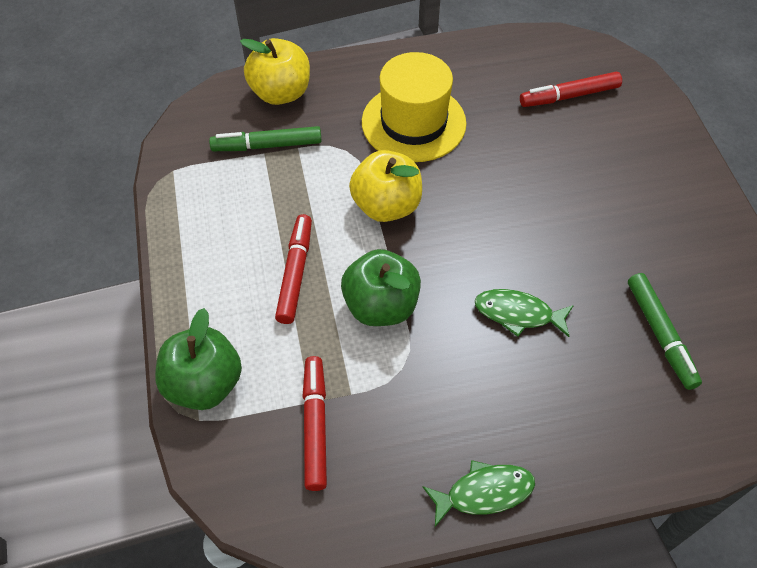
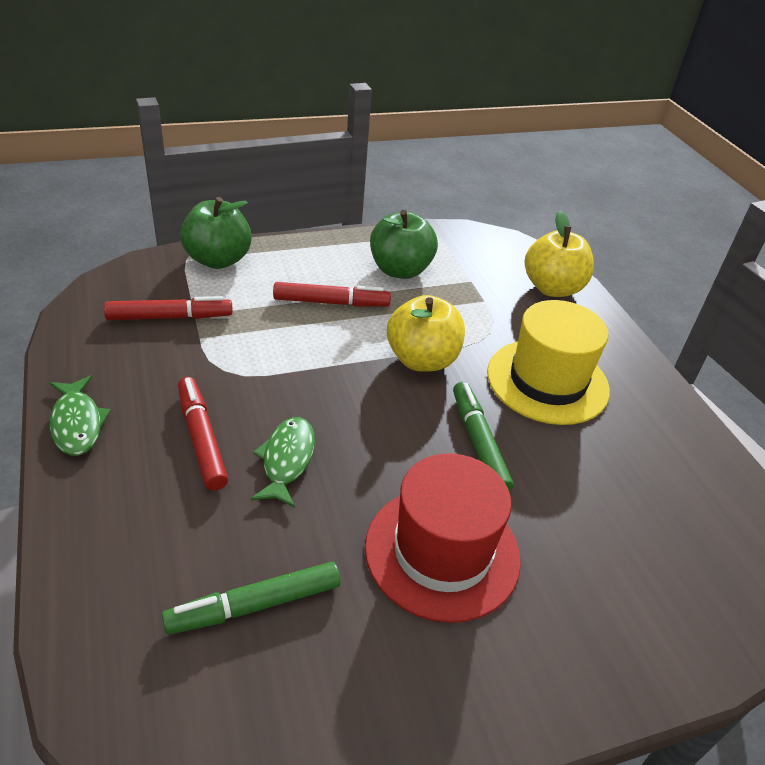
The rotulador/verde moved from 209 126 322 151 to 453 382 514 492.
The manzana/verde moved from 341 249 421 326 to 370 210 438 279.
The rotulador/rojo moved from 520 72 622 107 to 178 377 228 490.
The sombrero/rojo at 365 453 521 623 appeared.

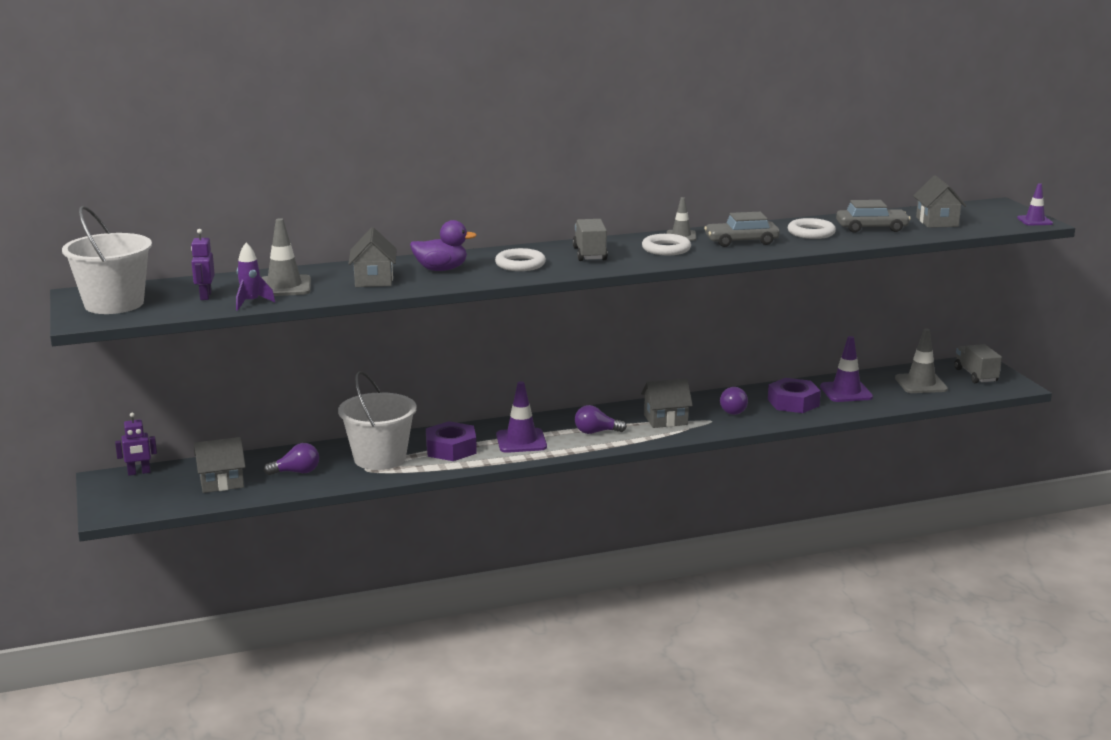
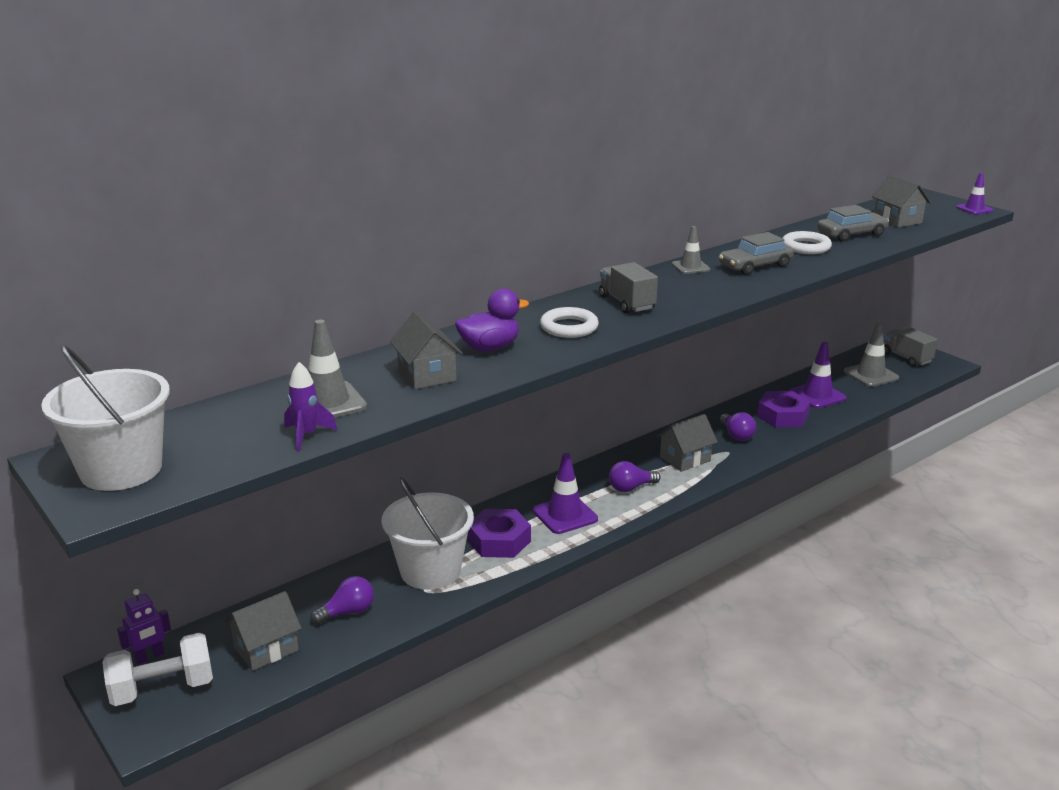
The robot/morado at 191 229 215 300 disappeared.
The anillo/blanco at 642 234 691 255 disappeared.
The mancuerna/blanco at 102 633 213 706 appeared.

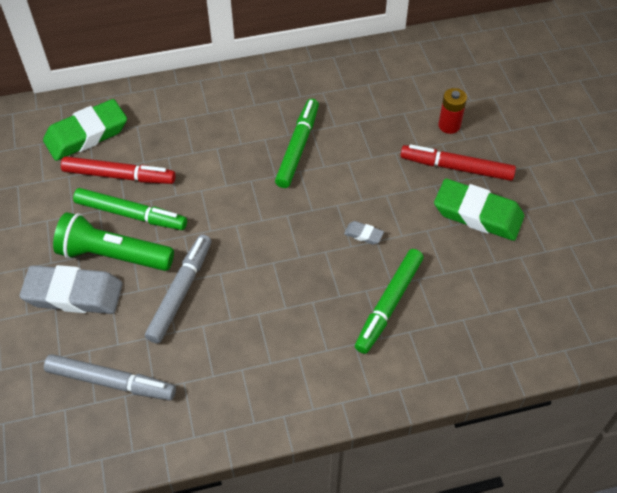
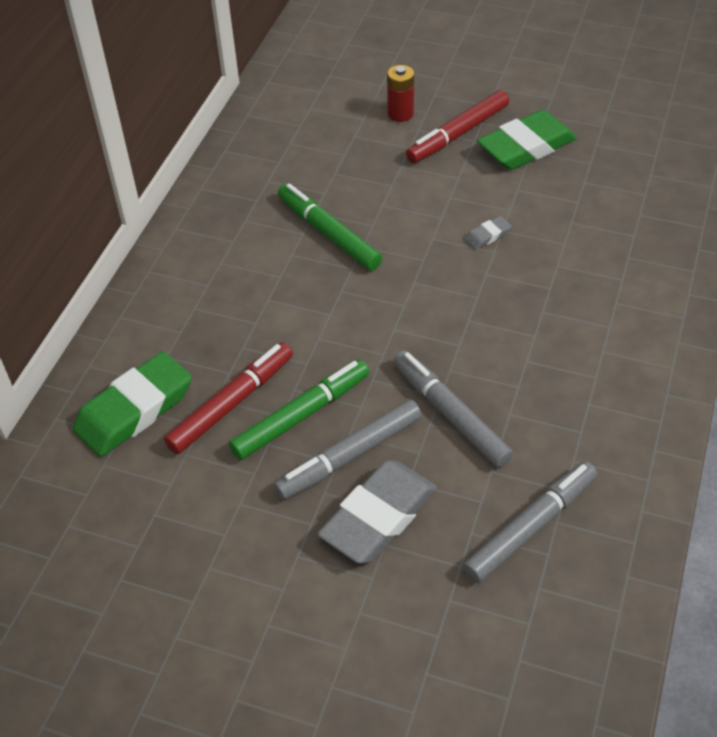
The goma de borrar/verde at 43 99 127 161 turned 45 degrees clockwise.
The lámpara de mano/verde at 53 212 174 271 was replaced by the rotulador/gris at 274 399 422 500.
The rotulador/verde at 355 249 424 354 disappeared.

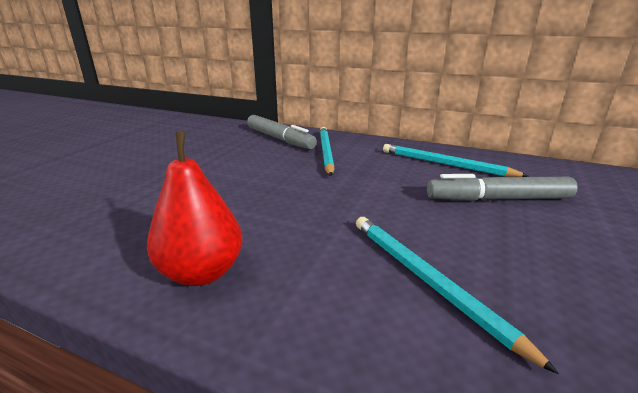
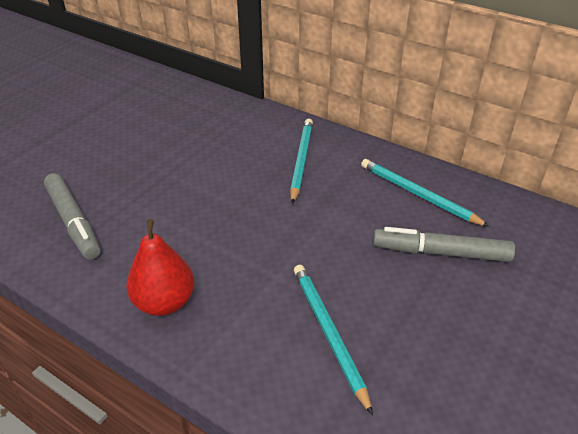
The rotulador/gris moved from 247 115 317 149 to 44 173 100 260.

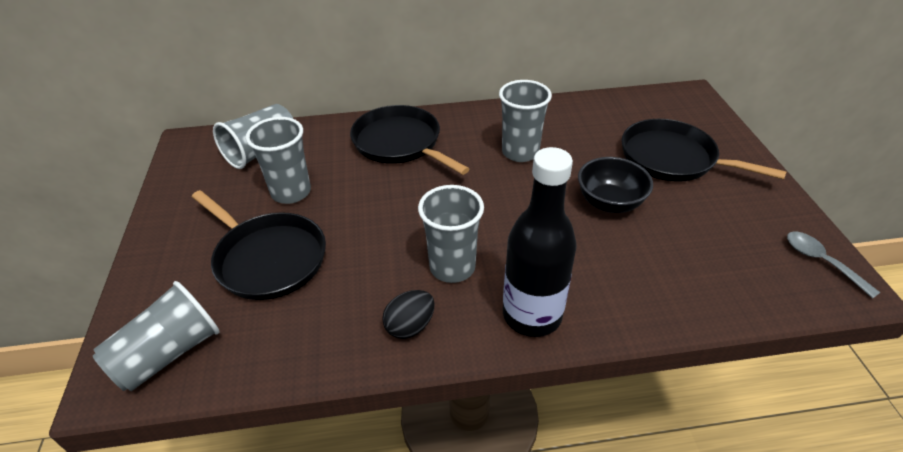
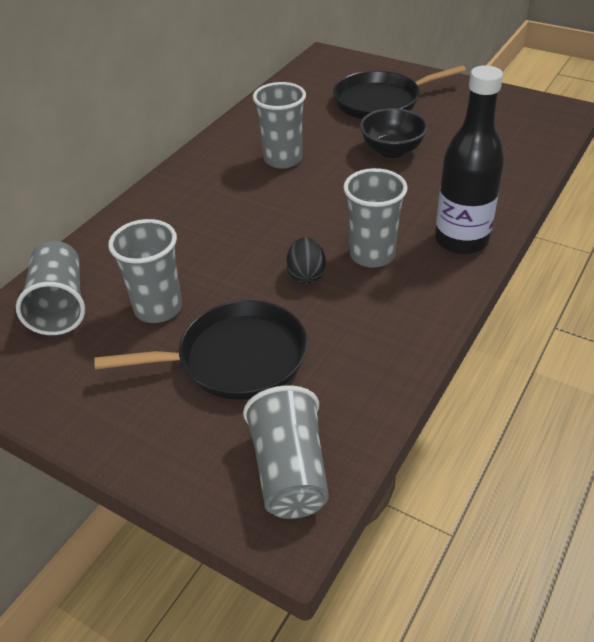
The sartén/negro at 350 105 469 175 disappeared.
The huevo/negro moved from 382 290 435 339 to 286 237 326 284.
The cuchara/gris at 787 232 881 299 disappeared.

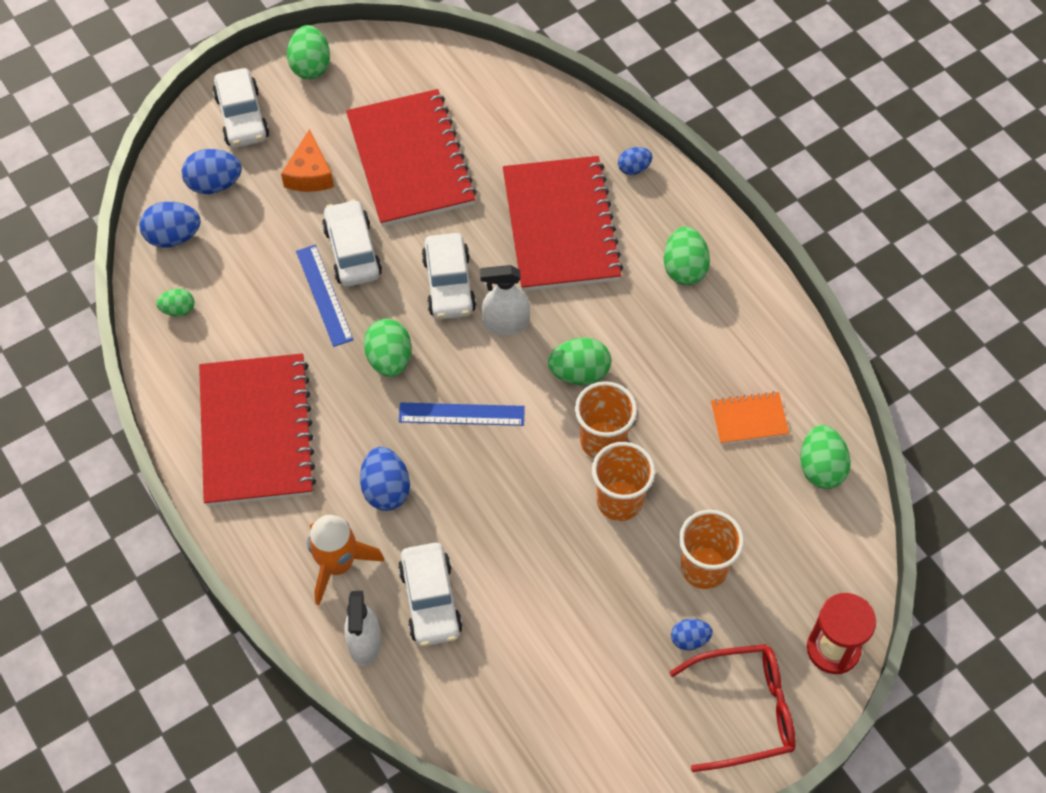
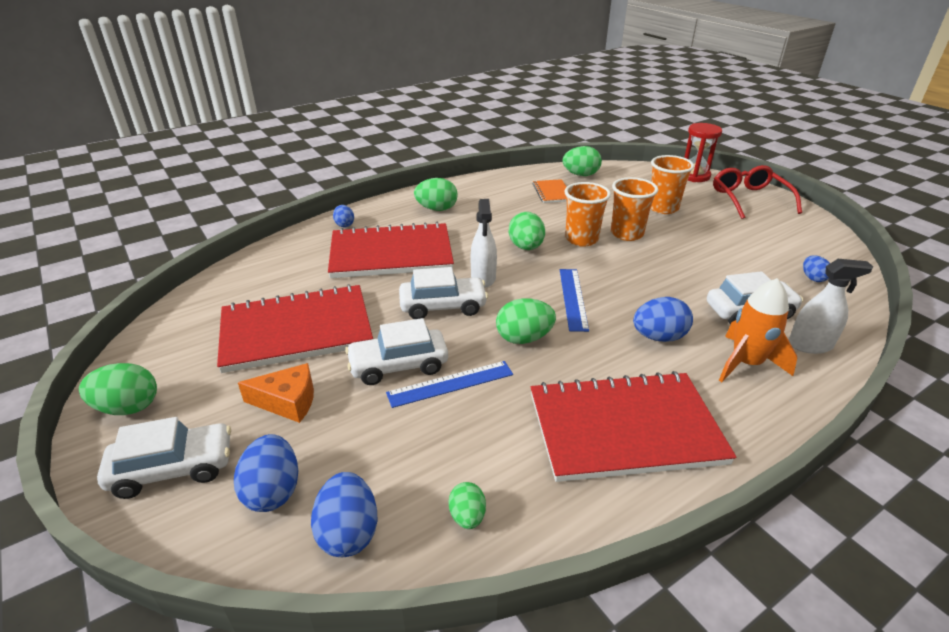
The huevo/azul moved from 671 619 712 650 to 803 255 830 282.

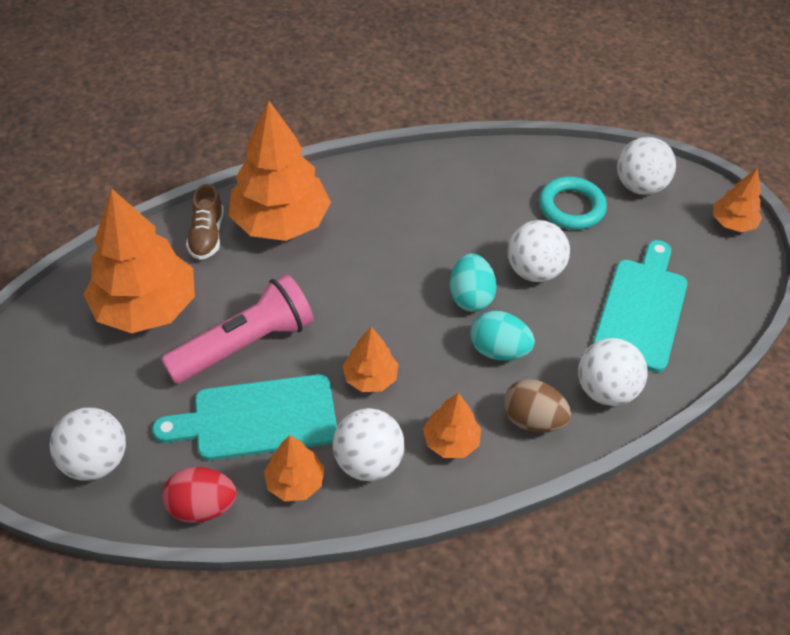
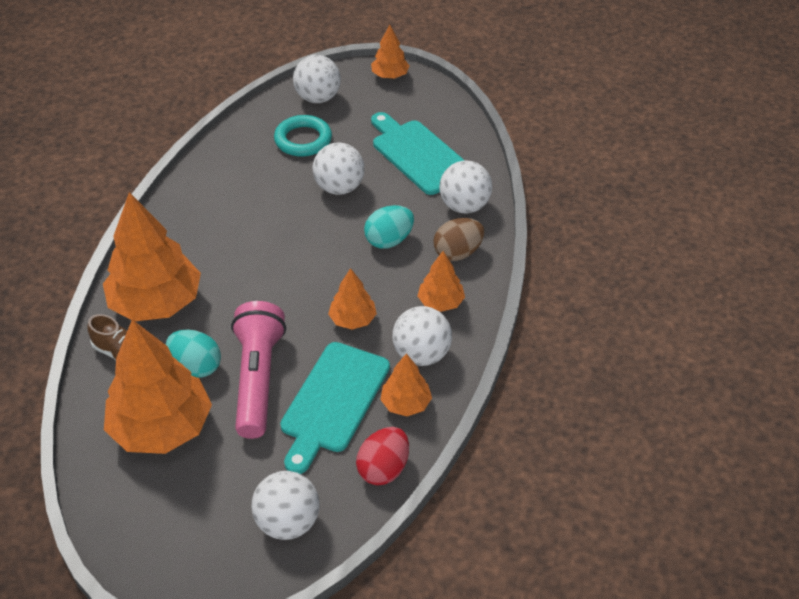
The huevo/turquesa moved from 450 253 497 312 to 166 330 221 378.

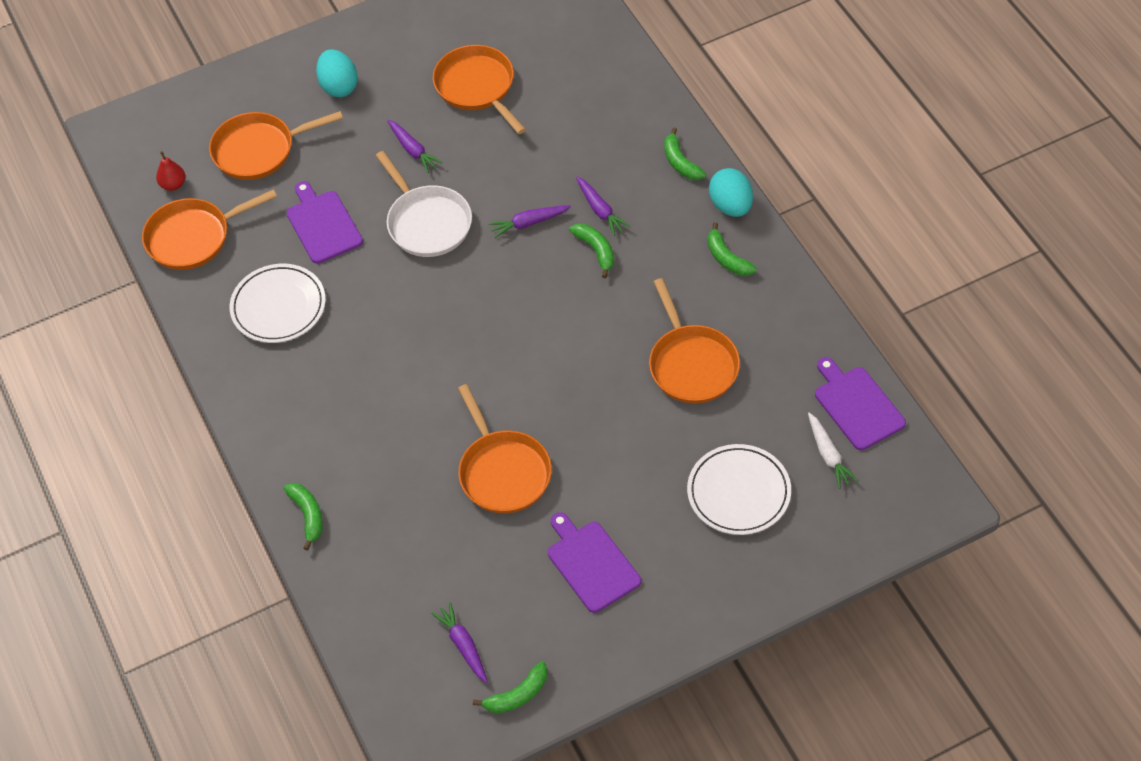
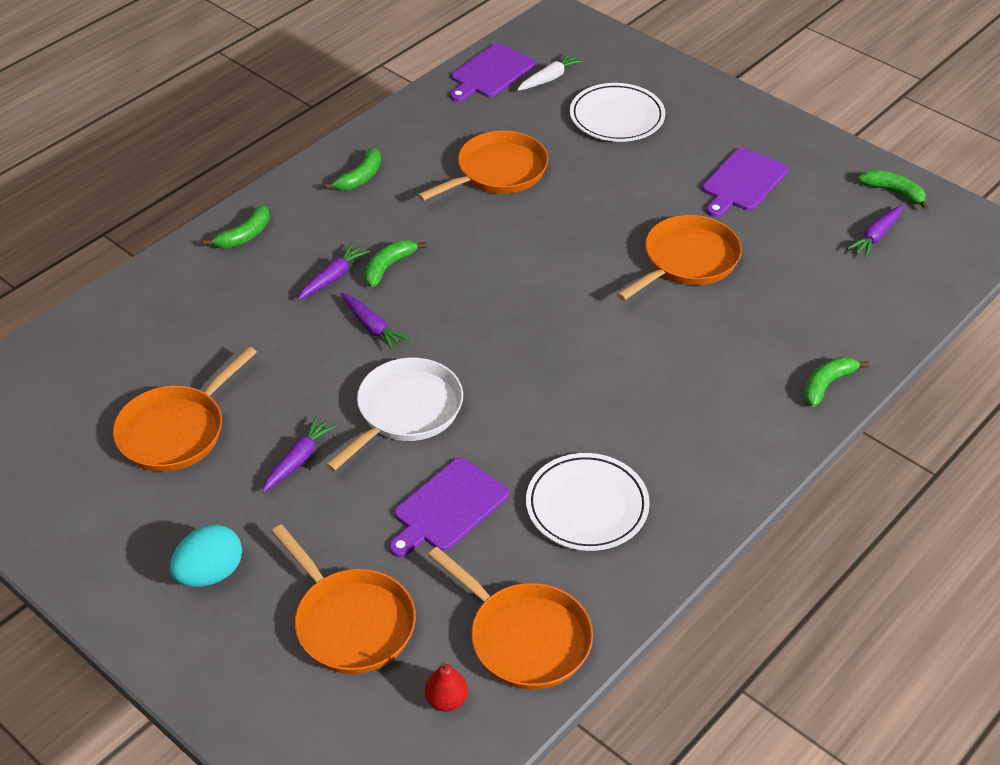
The huevo/turquesa at 709 168 753 217 disappeared.

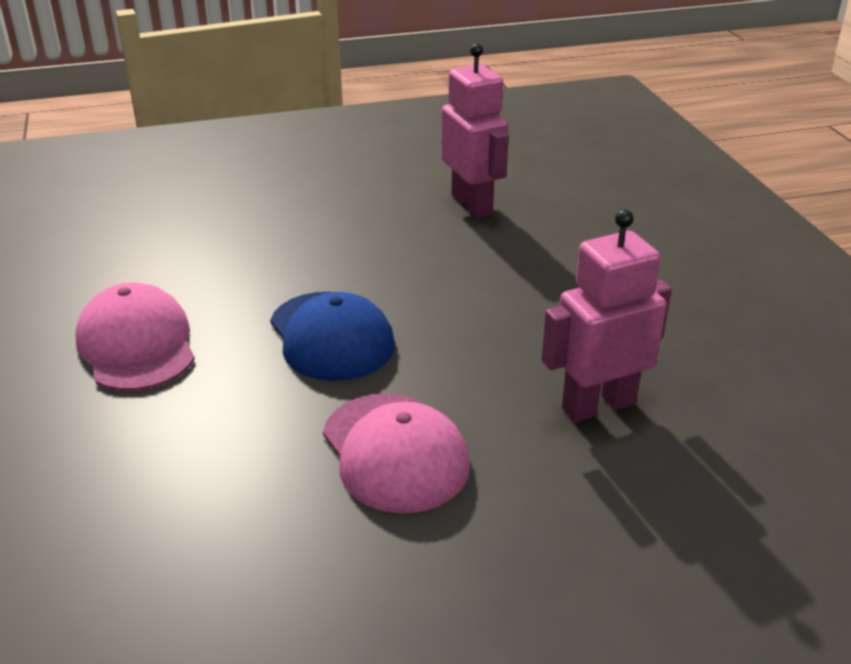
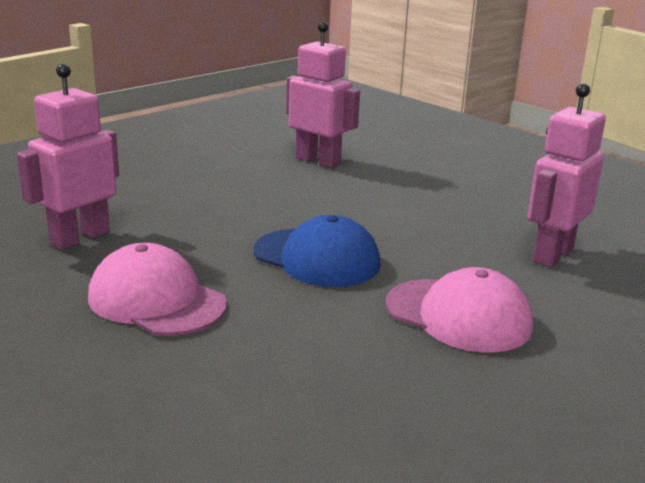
The robot/rosa at 17 64 119 250 appeared.

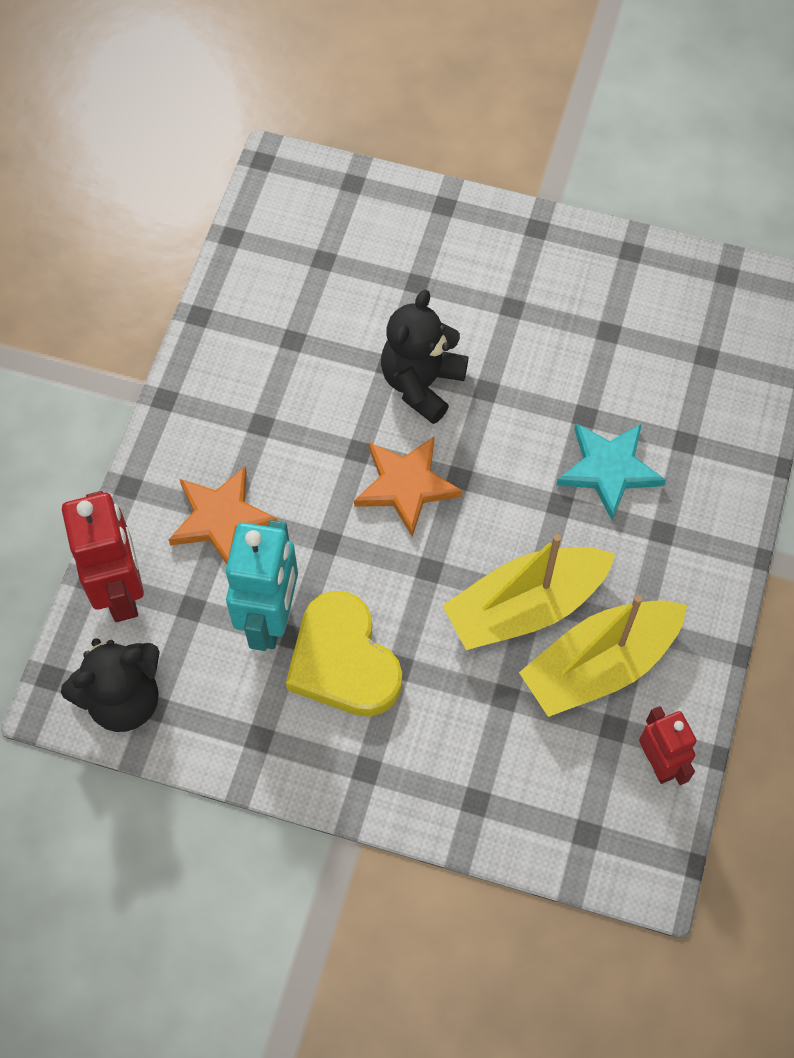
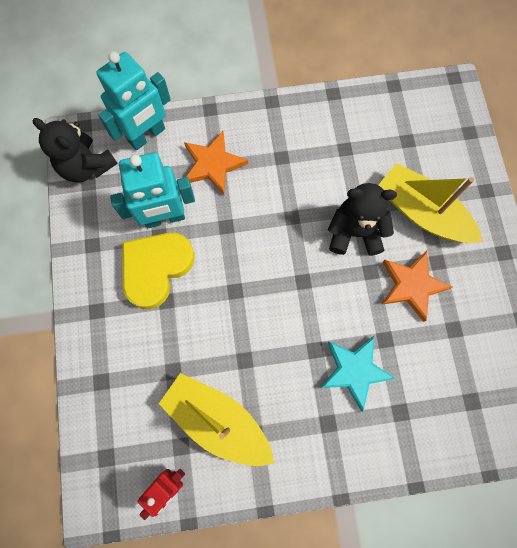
The robot/rojo at 62 491 144 622 became the robot/turquesa at 97 51 171 150.
The estrella/naranja moved from 354 436 462 537 to 381 251 452 322.
The barco/amarillo moved from 442 534 615 650 to 378 163 482 243.

